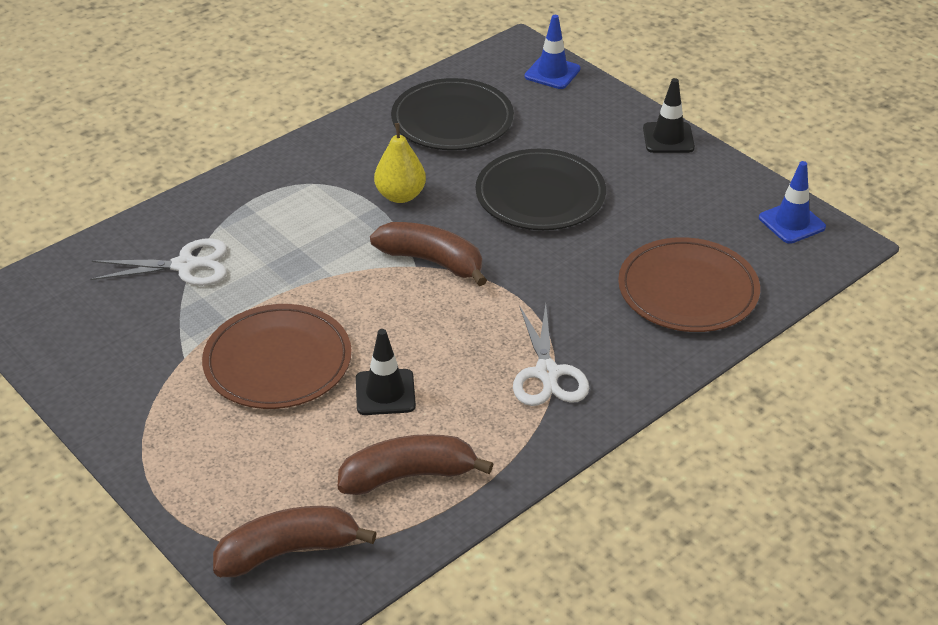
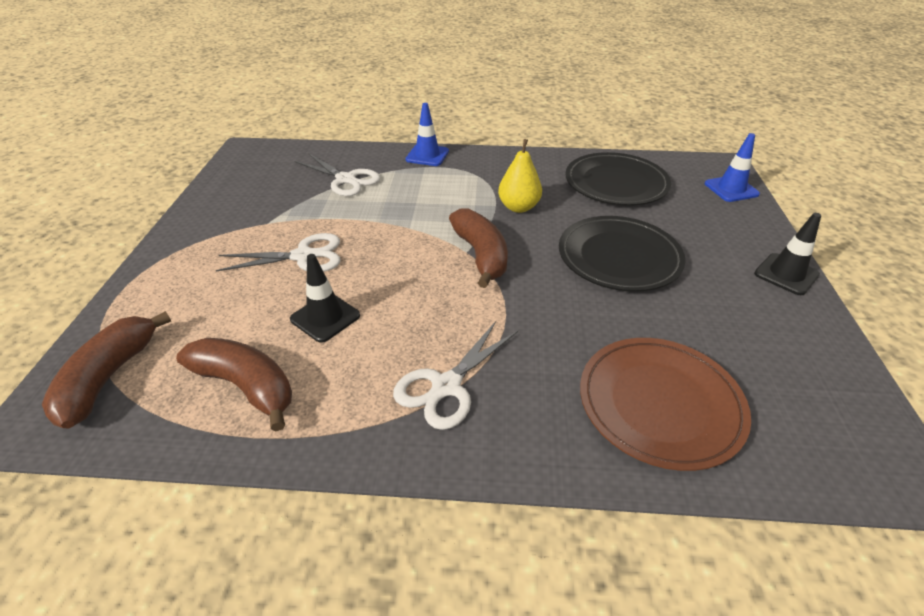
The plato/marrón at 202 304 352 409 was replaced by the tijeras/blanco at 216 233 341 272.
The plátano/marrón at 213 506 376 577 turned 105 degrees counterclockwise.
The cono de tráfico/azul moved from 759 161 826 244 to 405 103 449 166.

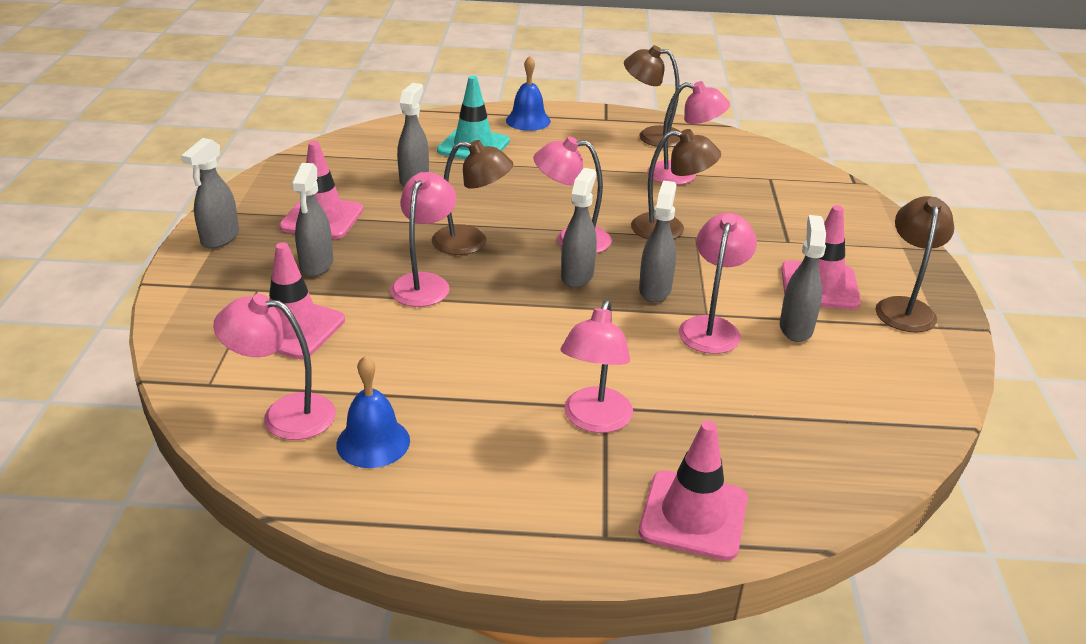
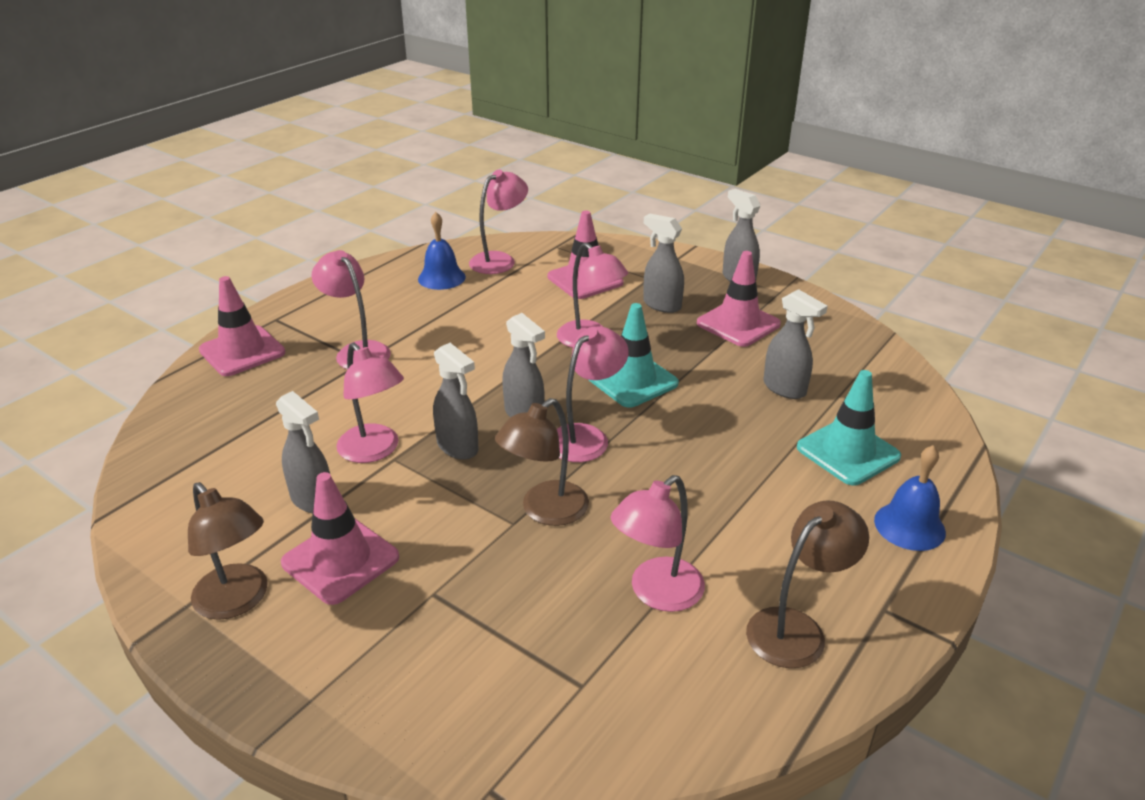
The lámpara/marrón at 432 140 513 255 was replaced by the cono de tráfico/turquesa at 589 303 679 408.

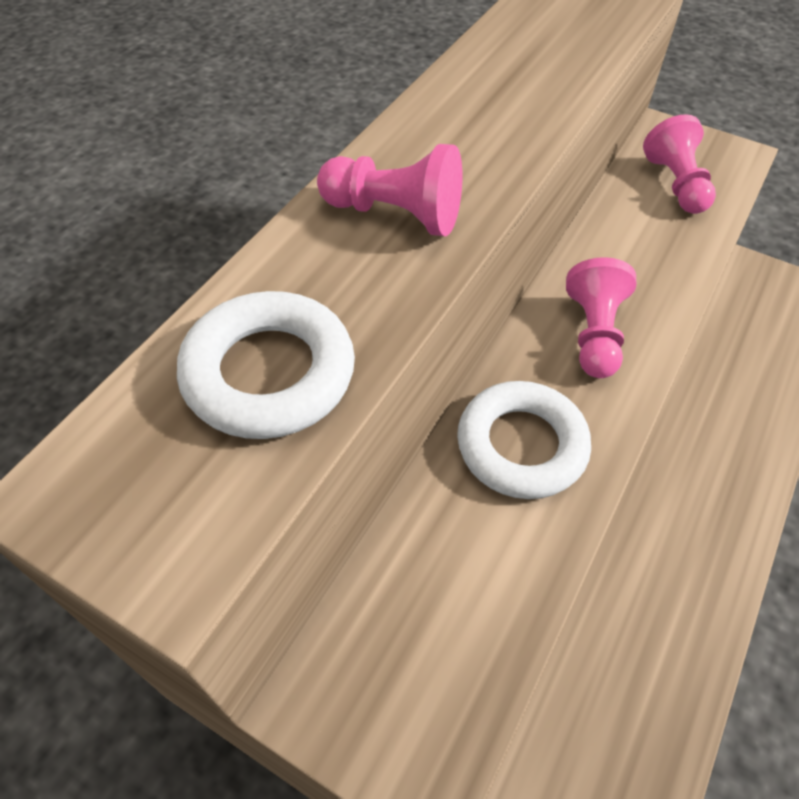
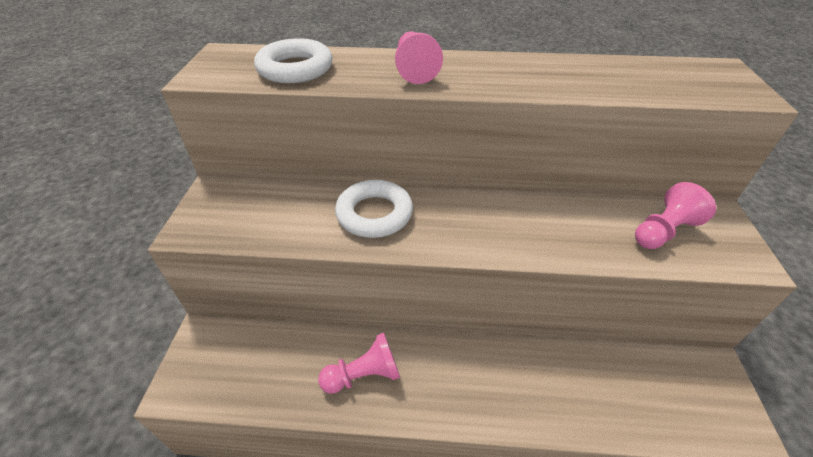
The peón/rosa moved from 566 257 636 378 to 318 333 400 394.

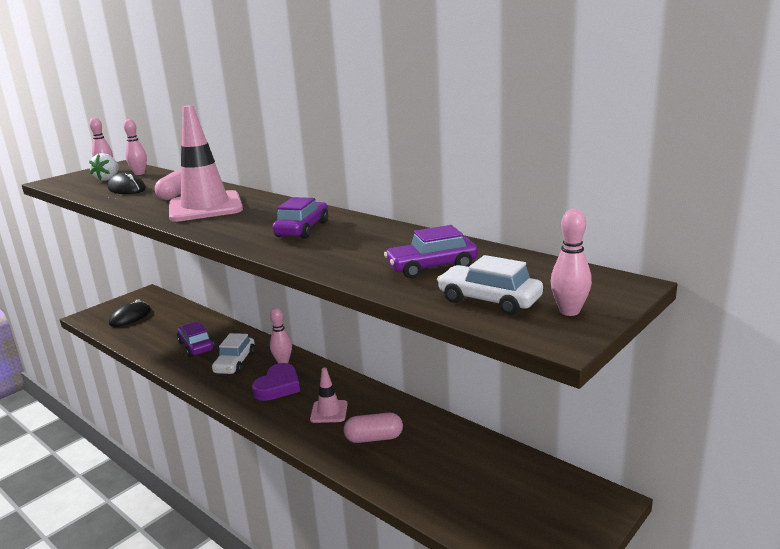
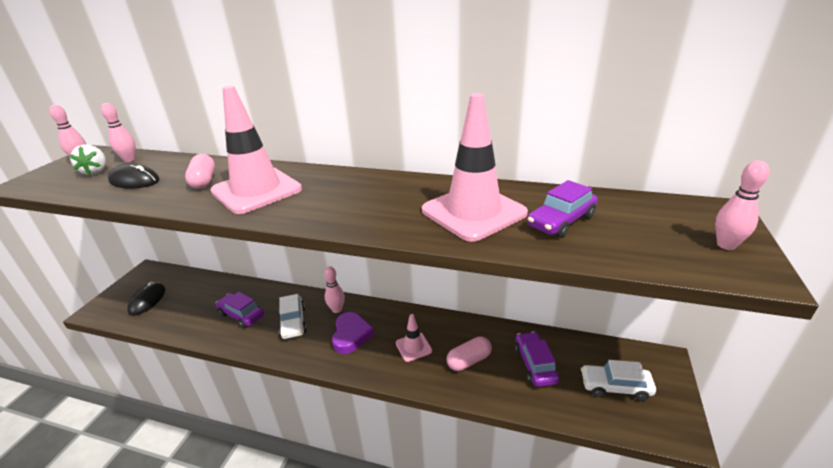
The coche/morado moved from 272 197 328 239 to 515 332 559 387.
The coche/blanco moved from 437 255 543 315 to 581 360 656 401.
The cono de tráfico/rosa at 422 93 528 242 appeared.

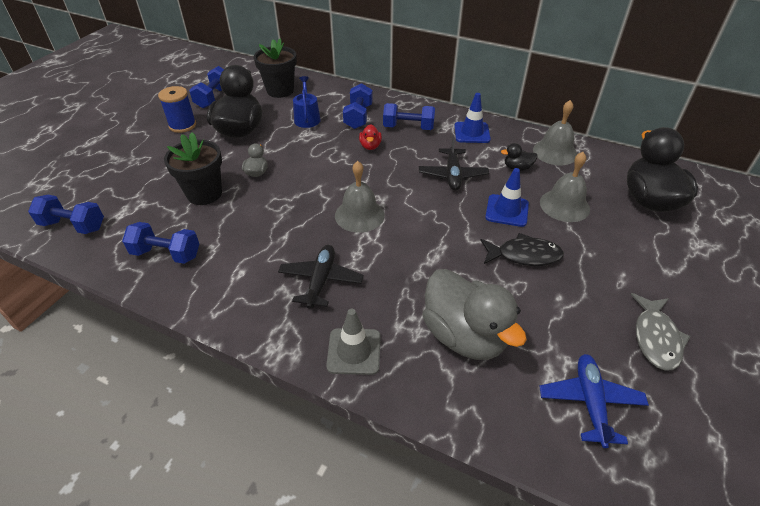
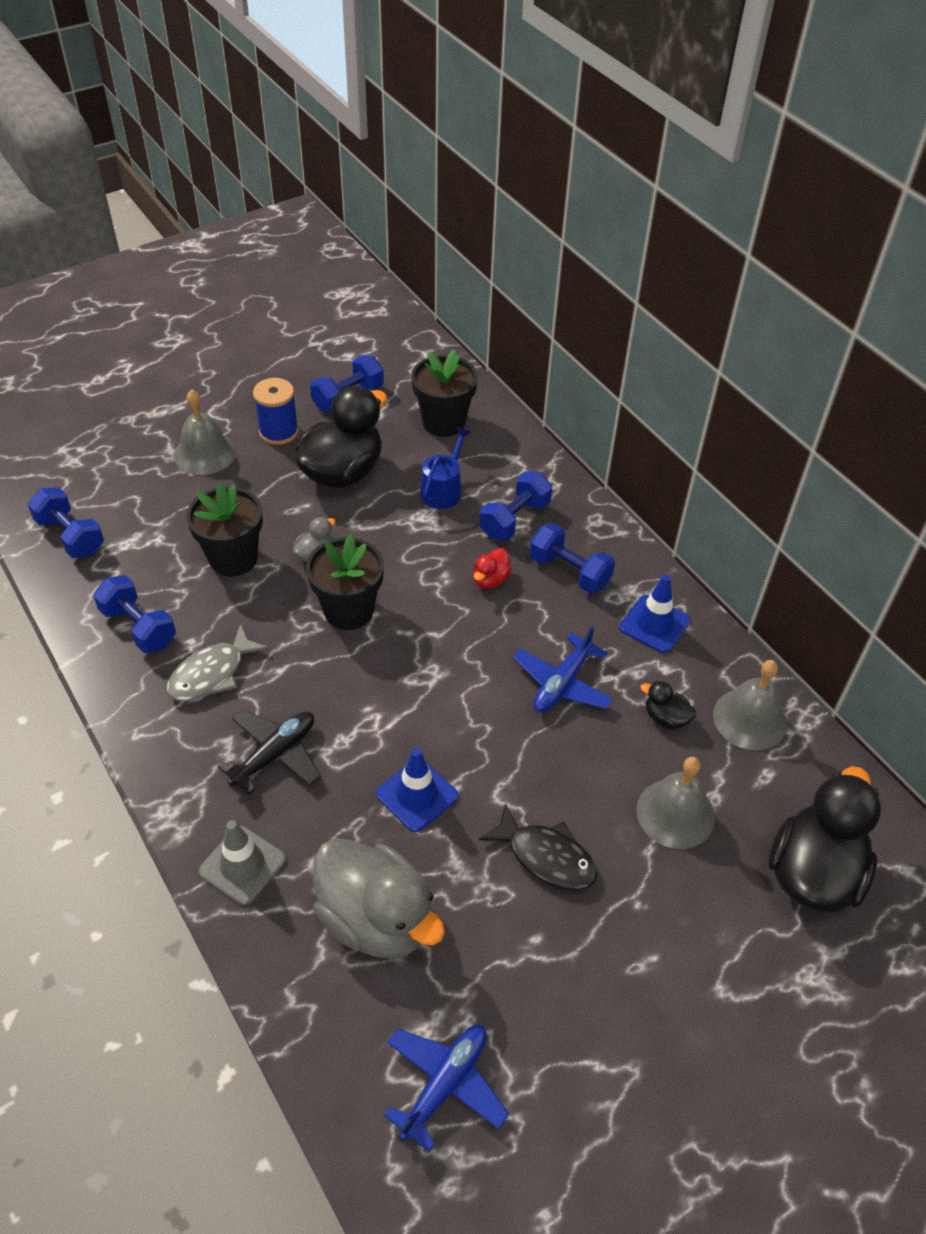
The campana/gris moved from 335 161 385 233 to 174 390 236 475.
The avión/negro at 419 136 489 190 became the avión/azul at 513 625 614 712.
The pato/gris at 422 269 527 360 turned 45 degrees counterclockwise.
The cono de tráfico/azul moved from 485 168 529 227 to 376 748 458 832.
The pez/gris moved from 630 293 690 371 to 166 624 269 701.
The maceta/negro at 306 534 384 630 appeared.

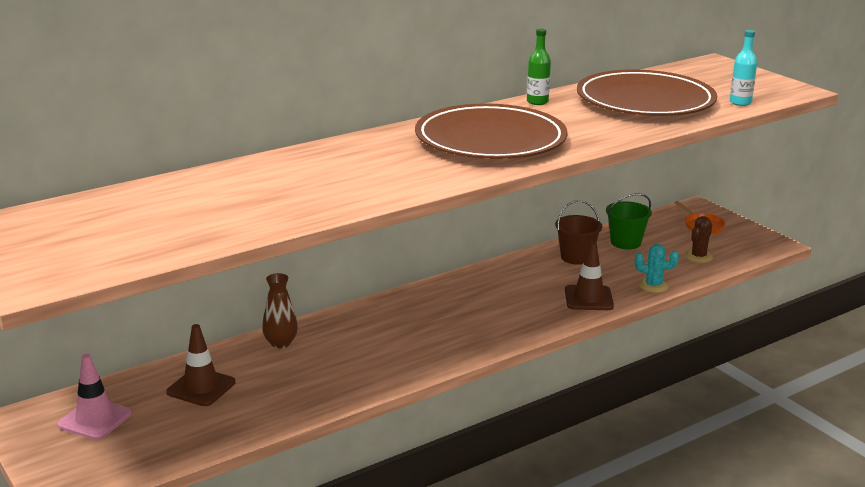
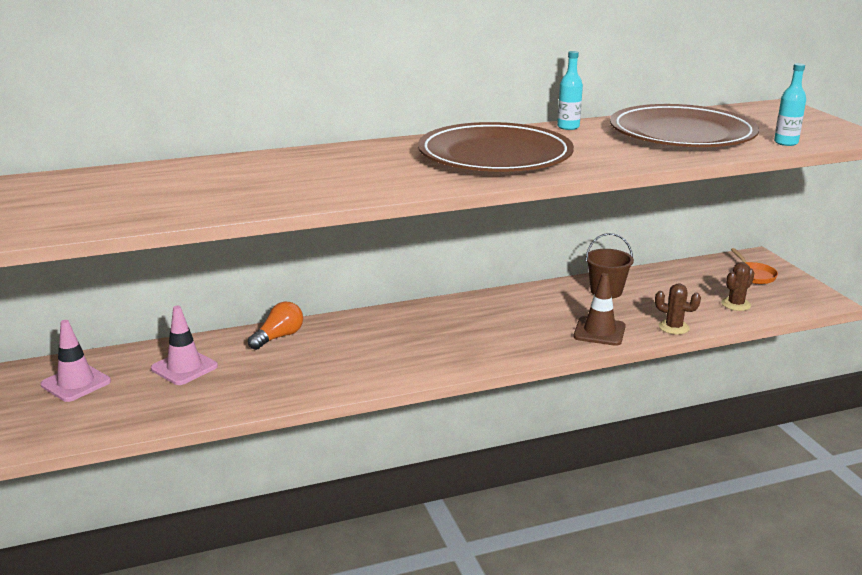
The cono de tráfico/marrón at 166 324 235 406 became the cono de tráfico/rosa at 151 306 218 385.
The florero/marrón at 262 273 298 349 was replaced by the bombilla/naranja at 248 302 303 350.
The botella/verde at 527 29 551 105 became the botella/turquesa at 557 51 583 130.
The balde/verde at 606 193 652 249 disappeared.
The cactus/turquesa at 635 244 679 293 became the cactus/marrón at 655 284 701 335.

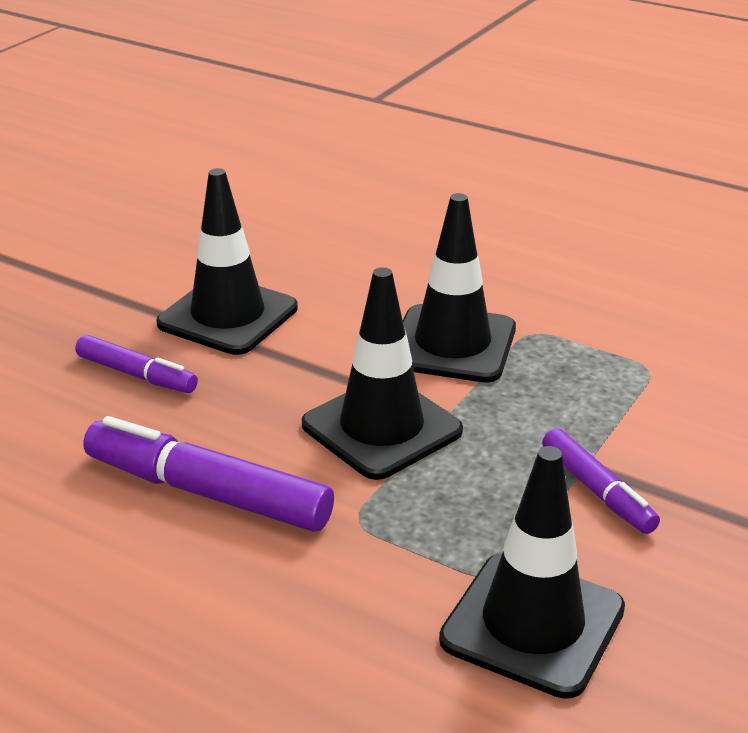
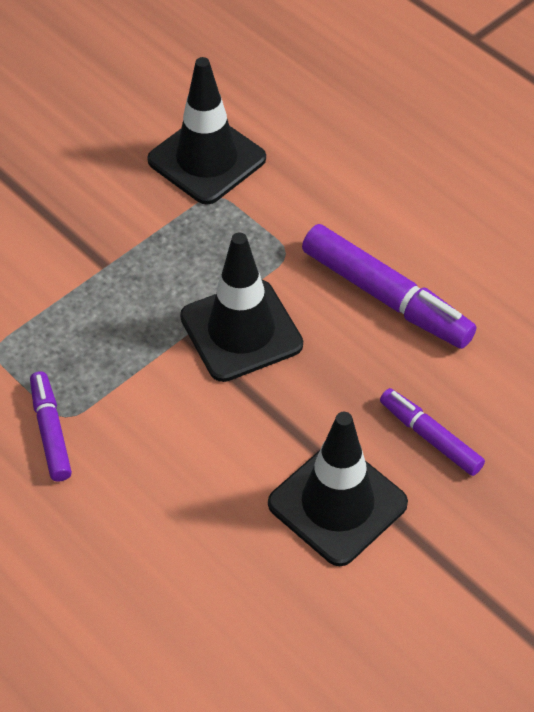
The cono de tráfico/negro at 403 193 516 383 disappeared.
The rotulador/morado moved from 542 428 660 534 to 30 371 72 482.

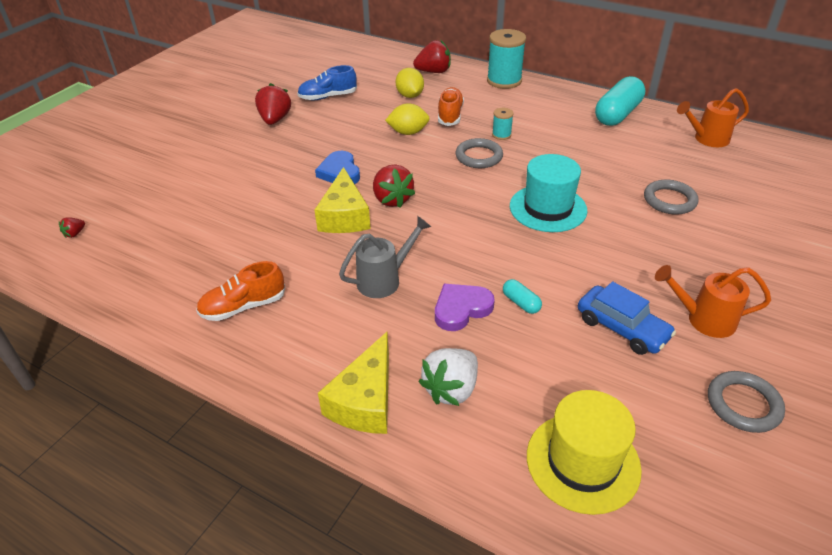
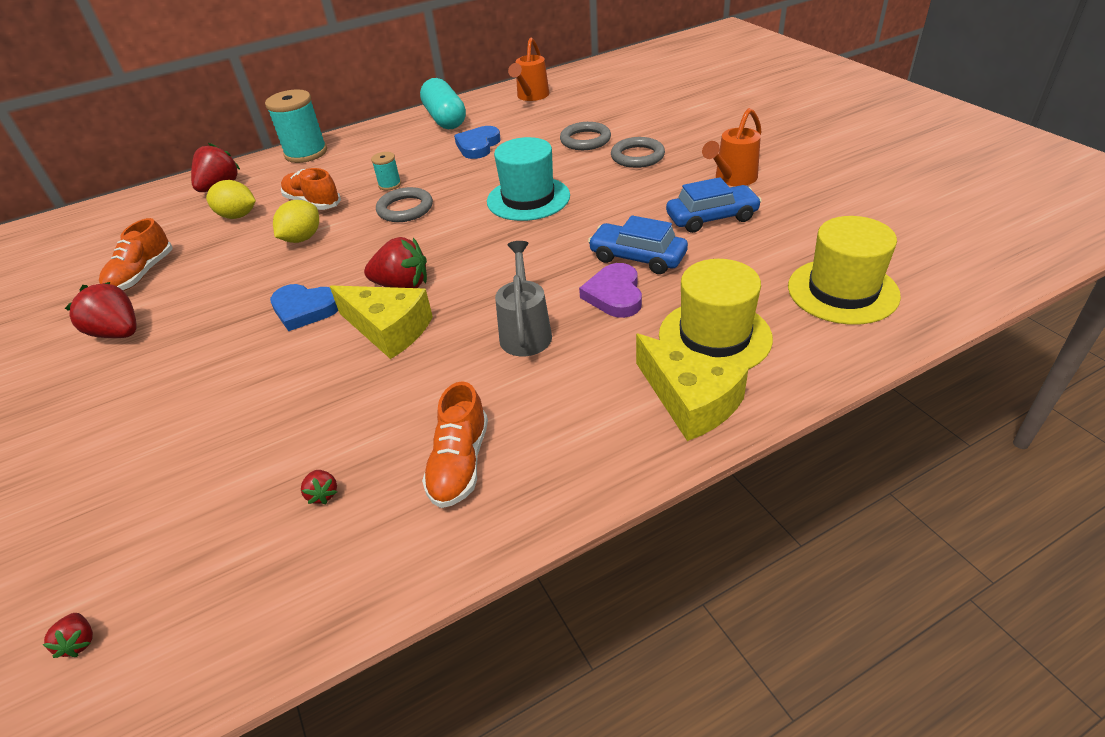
The zapato/azul at 297 65 357 100 became the zapato/naranja at 99 218 172 291.
The fresa/blanco at 419 348 478 406 was replaced by the sombrero/amarillo at 659 259 773 369.
The cápsula/turquesa at 503 279 542 314 was replaced by the coche/azul at 588 215 688 274.
The anillo/gris moved from 708 371 785 433 to 611 137 665 168.
The fresa/rojo at 301 470 337 504 appeared.
The corazón/azul at 454 126 501 159 appeared.

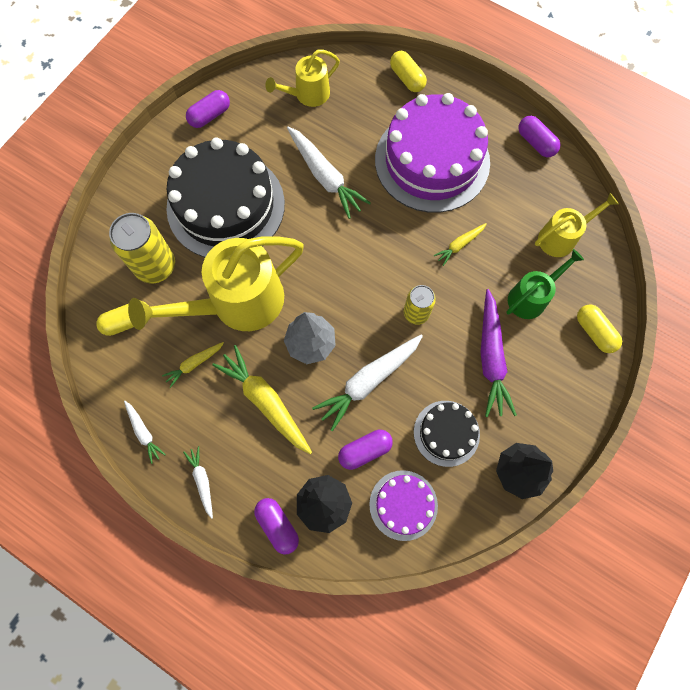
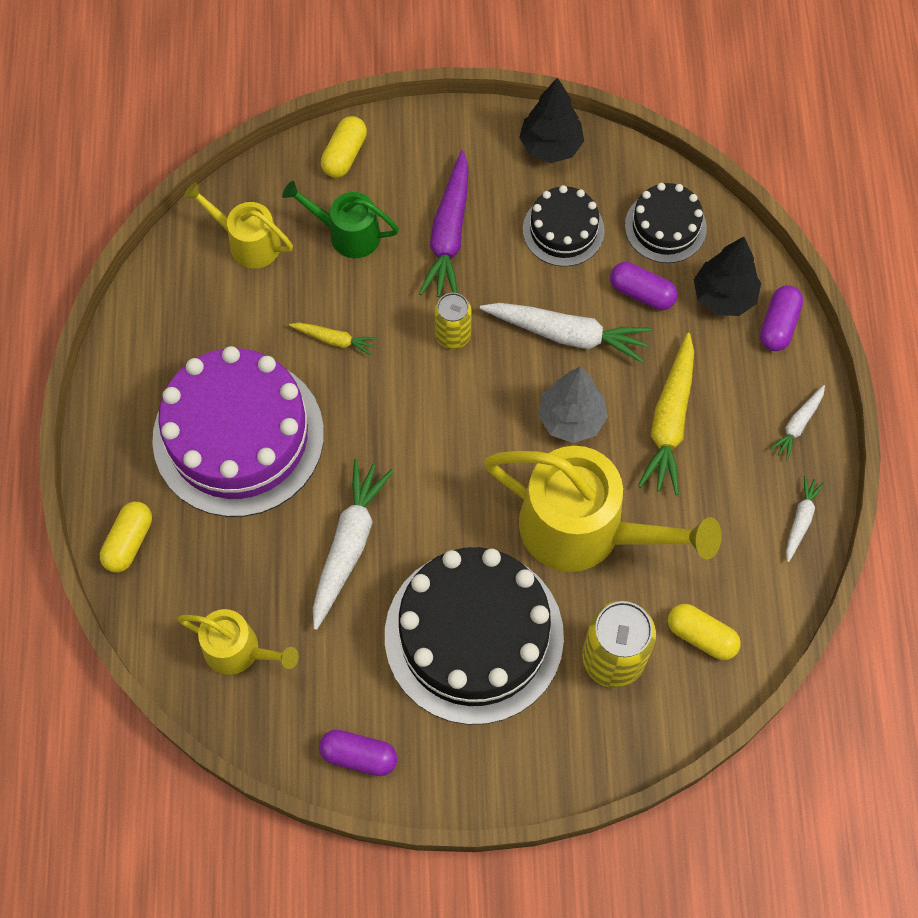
The zanahoria/amarillo at 162 342 224 388 disappeared.
The tarta/morado at 369 470 438 541 became the tarta/negro at 625 183 707 263.
The zanahoria/morado at 480 289 517 417 turned 135 degrees clockwise.
The cápsula/morado at 518 116 560 157 disappeared.

